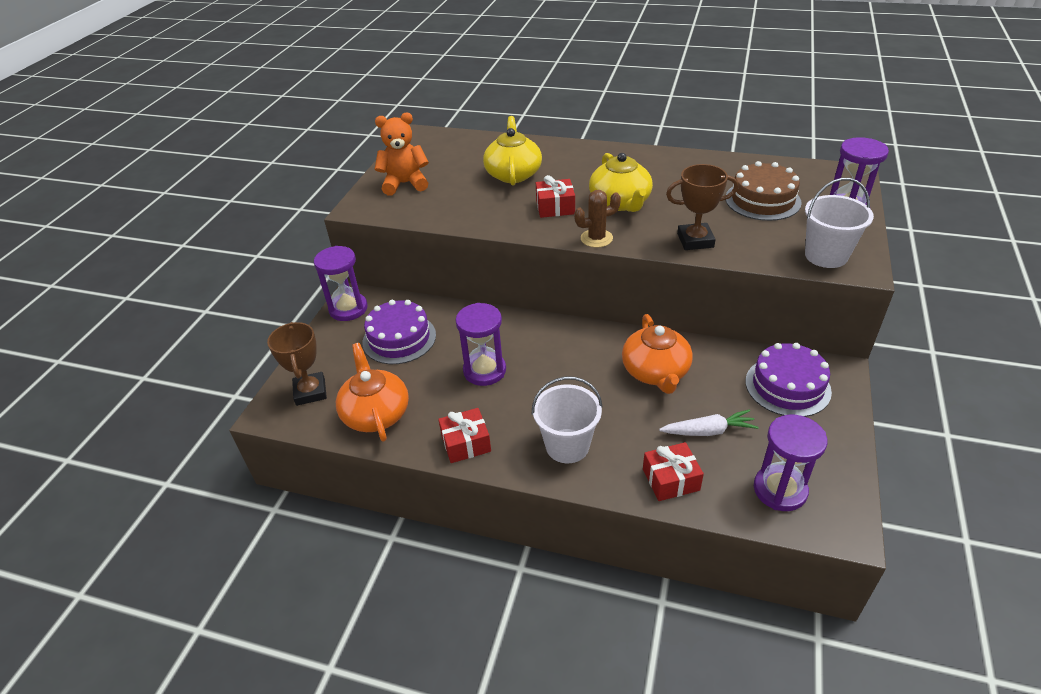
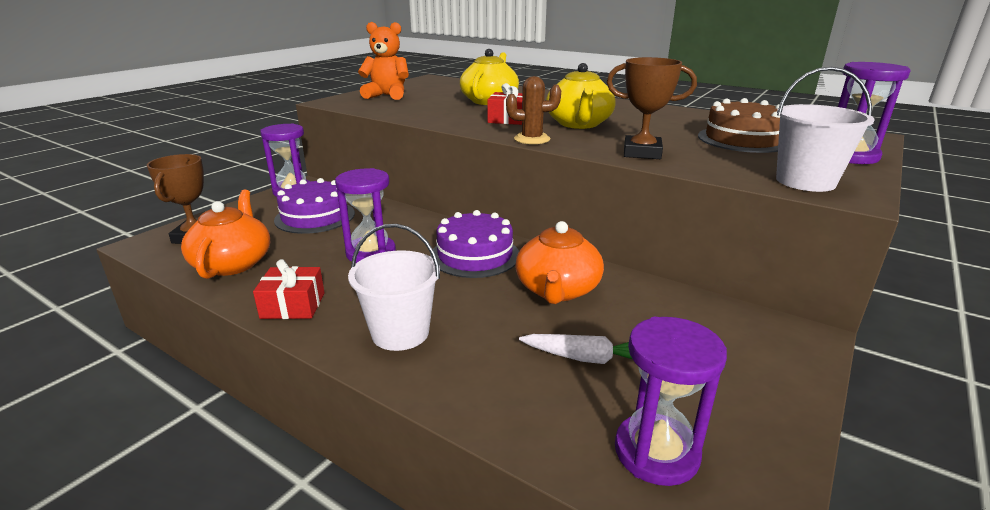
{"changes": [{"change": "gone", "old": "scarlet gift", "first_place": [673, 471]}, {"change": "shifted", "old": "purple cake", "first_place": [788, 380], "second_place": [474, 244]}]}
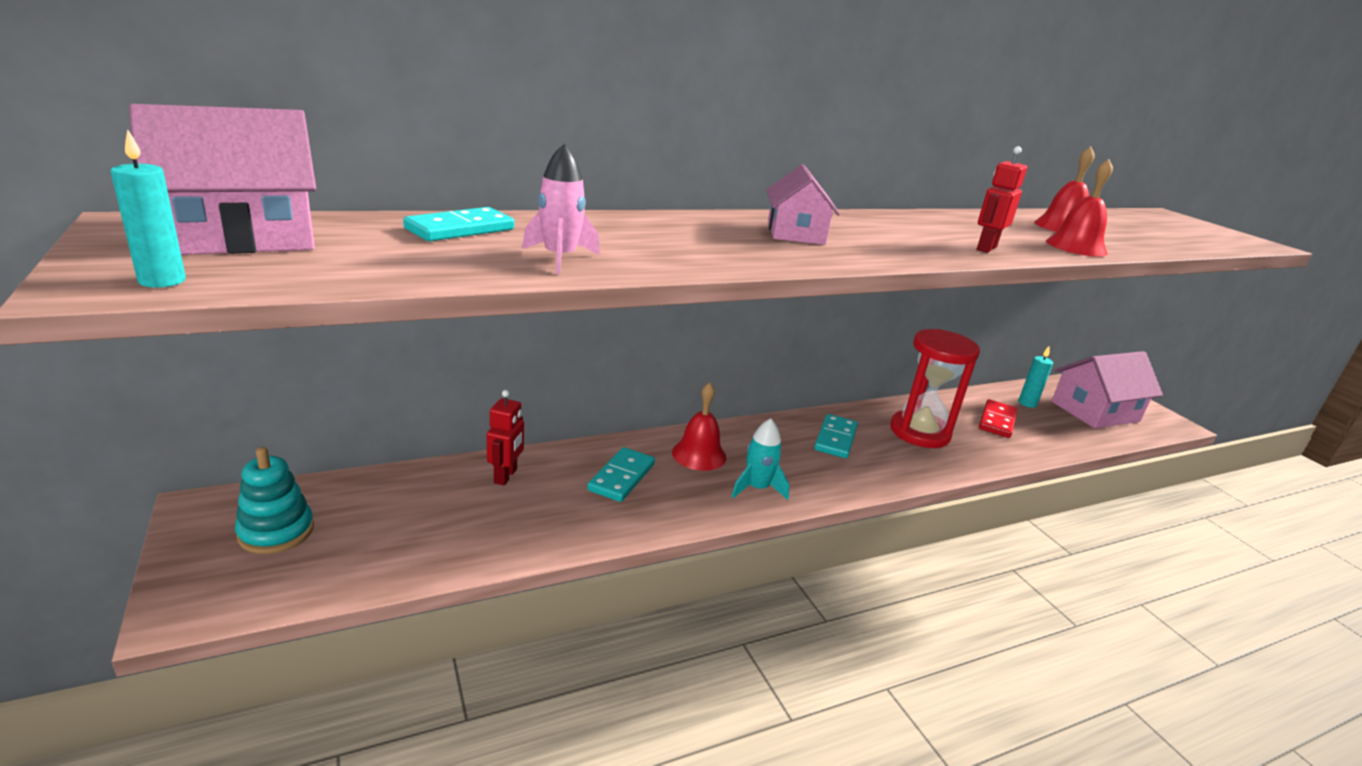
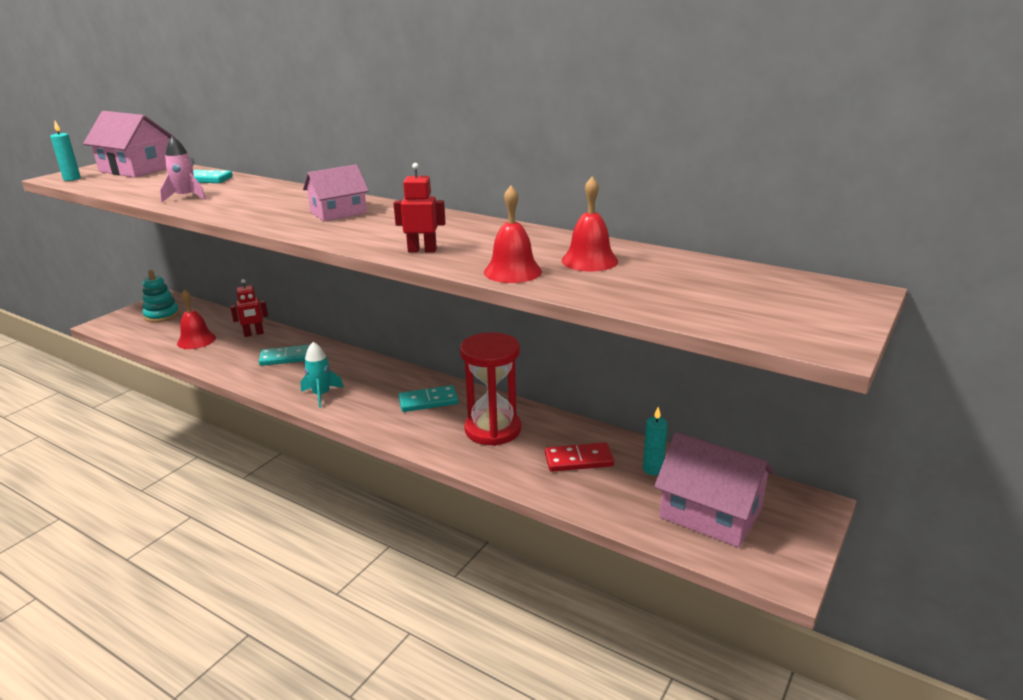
{"changes": [{"change": "shifted", "old": "scarlet school bell", "first_place": [699, 426], "second_place": [196, 319]}]}
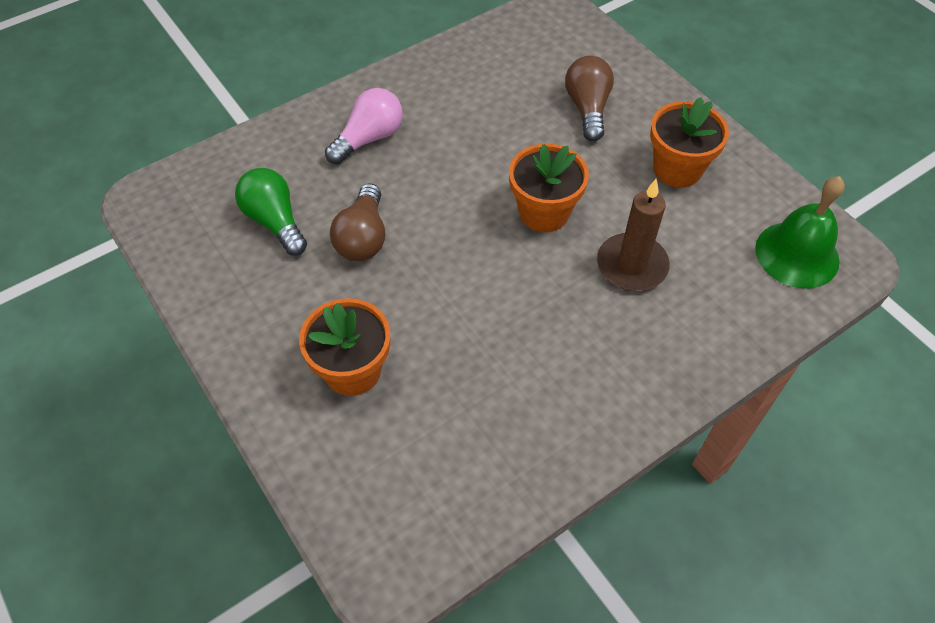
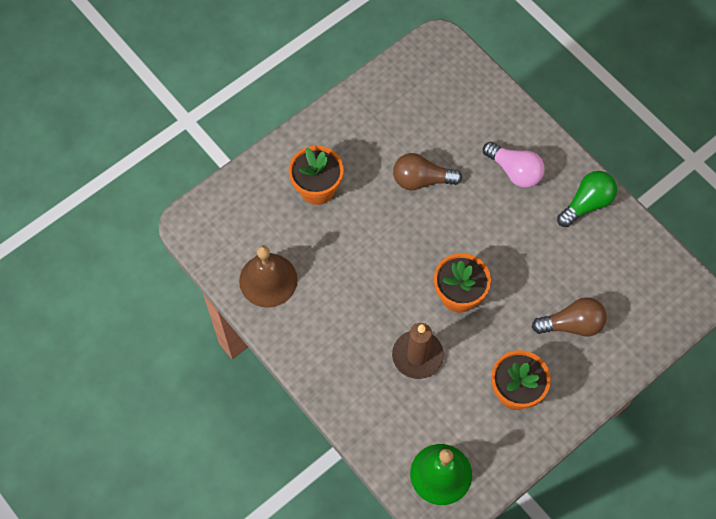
{"changes": [{"change": "new", "new": "dark brown school bell", "second_place": [268, 276]}, {"change": "shifted", "old": "green lightbulb", "first_place": [271, 212], "second_place": [587, 199]}]}
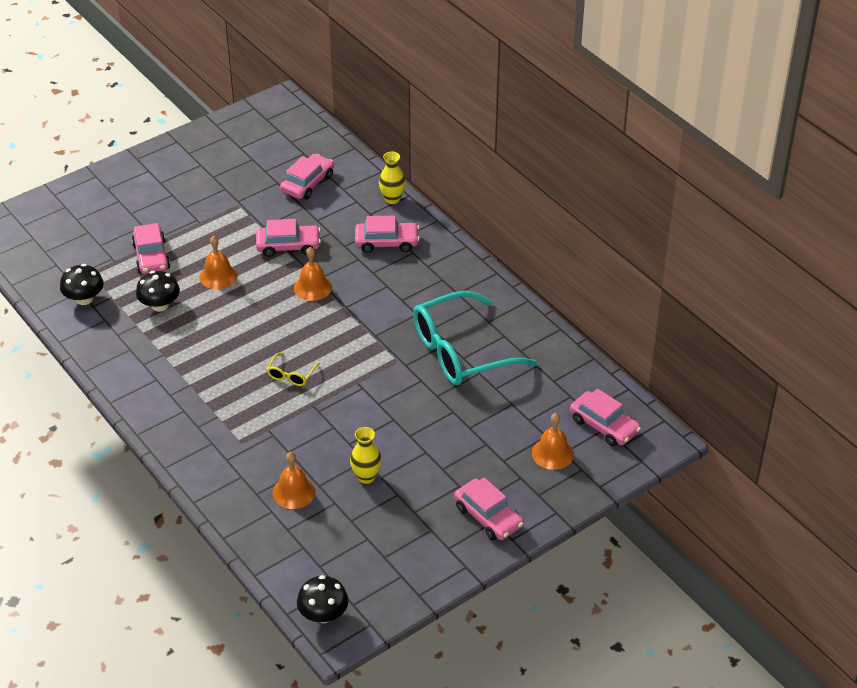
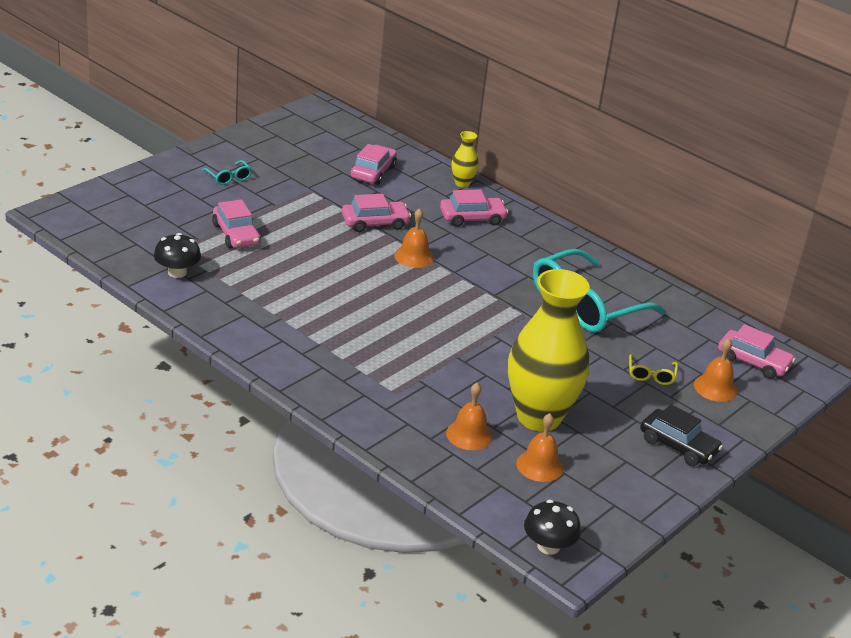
{"changes": [{"change": "gone", "old": "ebony toadstool", "first_place": [158, 291]}, {"change": "new", "new": "turquoise glasses", "second_place": [227, 172]}, {"change": "shifted", "old": "bright orange school bell", "first_place": [218, 262], "second_place": [540, 447]}, {"change": "shifted", "old": "bright yellow glasses", "first_place": [293, 369], "second_place": [653, 369]}, {"change": "repainted", "old": "rosy car", "new": "ebony car", "first_place": [489, 508], "second_place": [681, 435]}, {"change": "scaled", "old": "bright yellow flower vase", "first_place": [366, 455], "second_place": [549, 350], "factor": 2.36}]}
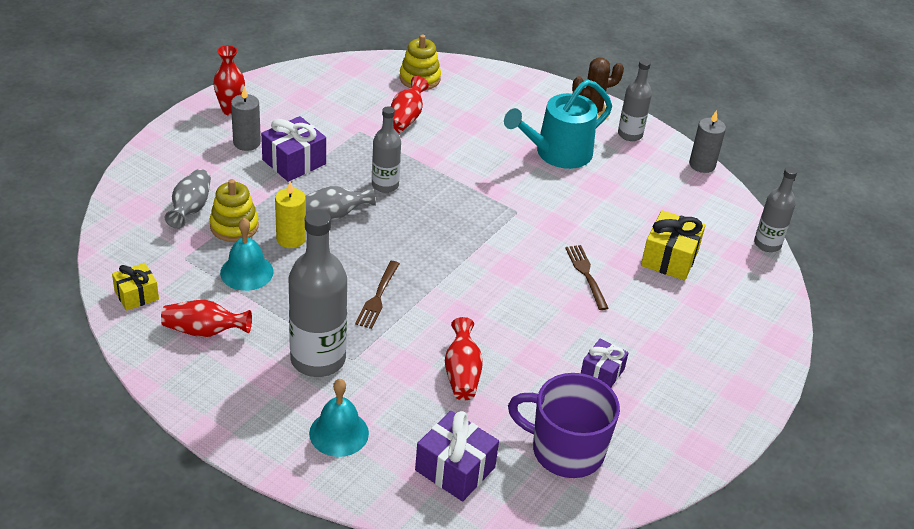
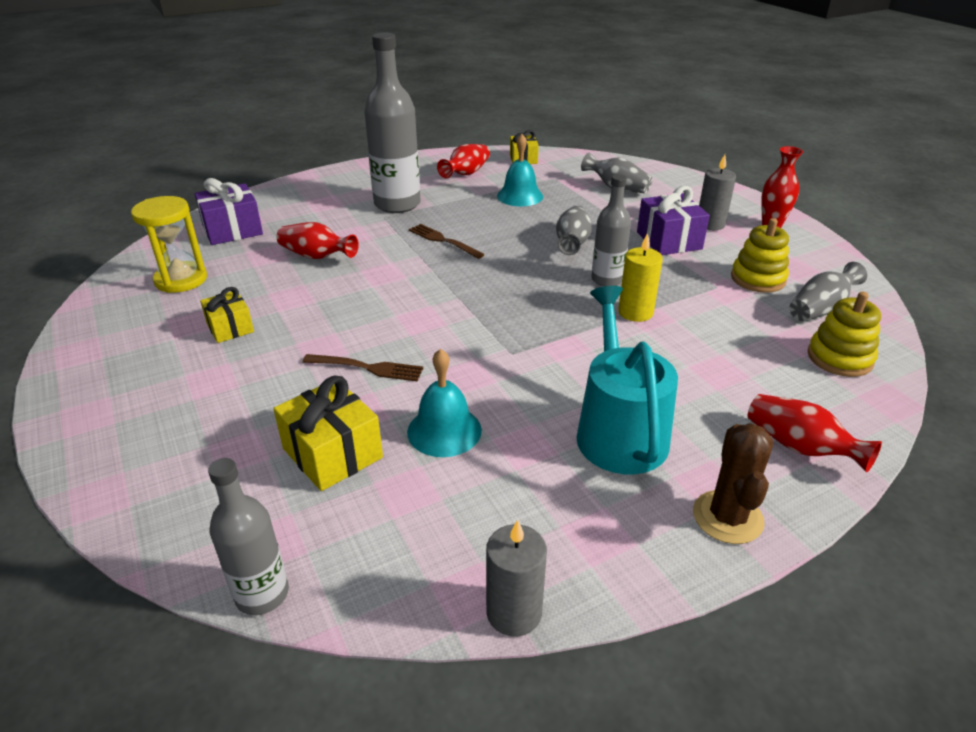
{"changes": [{"change": "gone", "old": "grey bottle", "first_place": [635, 100]}, {"change": "new", "new": "grey flower vase", "second_place": [828, 291]}, {"change": "shifted", "old": "bright yellow ring stacker", "first_place": [234, 210], "second_place": [760, 255]}, {"change": "shifted", "old": "bright yellow pillar candle", "first_place": [290, 215], "second_place": [640, 277]}, {"change": "shifted", "old": "turquoise school bell", "first_place": [339, 418], "second_place": [444, 403]}, {"change": "shifted", "old": "scarlet flower vase", "first_place": [410, 104], "second_place": [814, 433]}, {"change": "swapped", "old": "purple mug", "new": "bright yellow hourglass", "first_place": [564, 425], "second_place": [169, 244]}, {"change": "repainted", "old": "purple gift", "new": "bright yellow gift", "first_place": [605, 363], "second_place": [227, 315]}]}
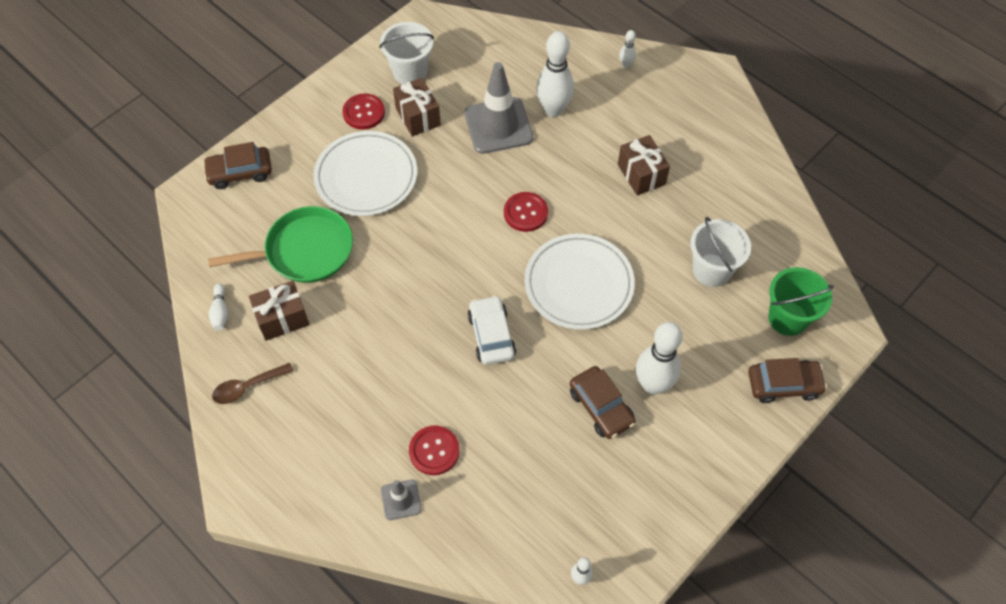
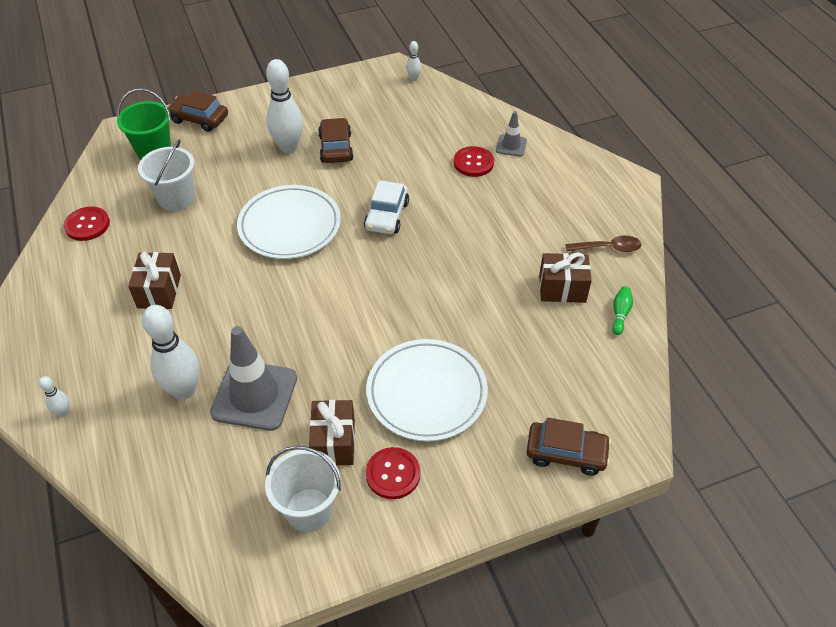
{"changes": [{"change": "gone", "old": "green pan", "first_place": [280, 244]}, {"change": "shifted", "old": "scarlet shirt button", "first_place": [526, 212], "second_place": [87, 224]}, {"change": "repainted", "old": "white tenpin", "new": "green tenpin", "first_place": [218, 307], "second_place": [622, 310]}]}
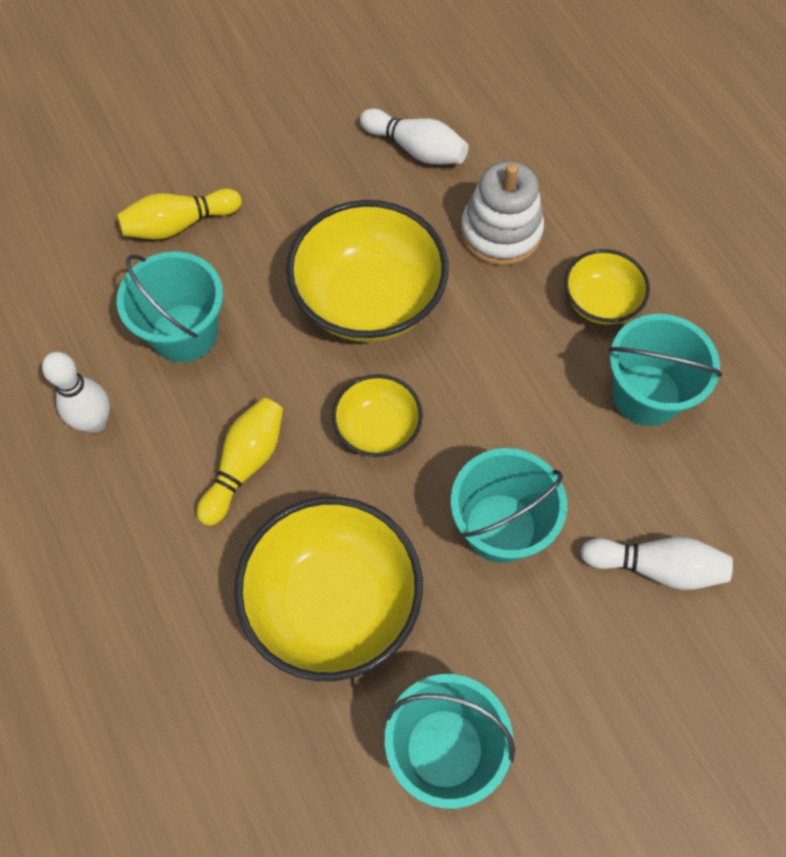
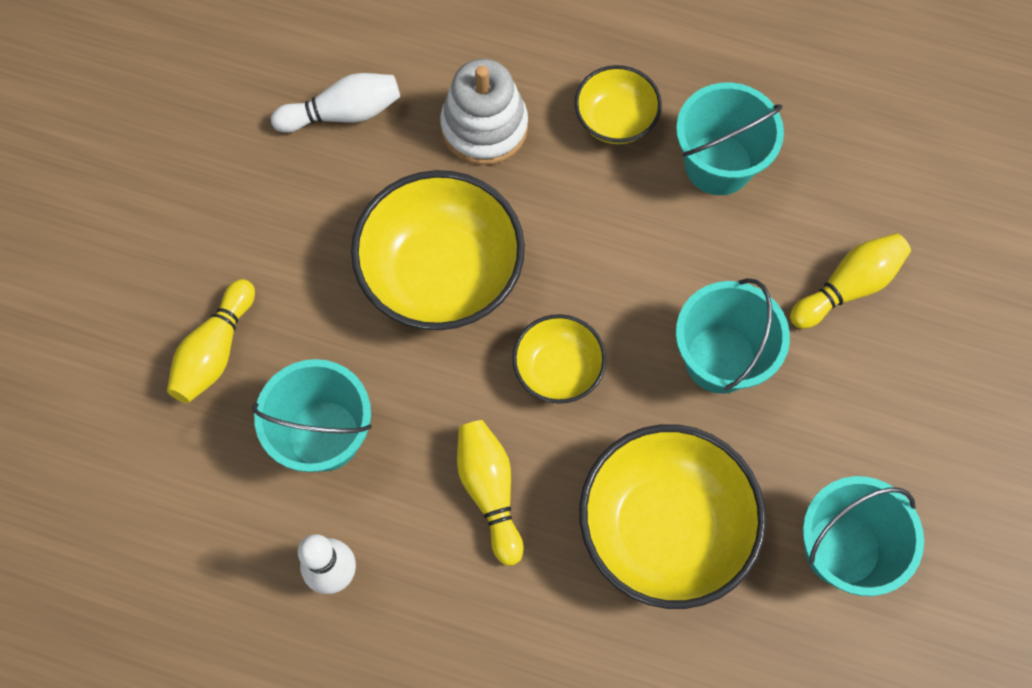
{"changes": [{"change": "repainted", "old": "white tenpin", "new": "bright yellow tenpin", "first_place": [656, 563], "second_place": [850, 281]}]}
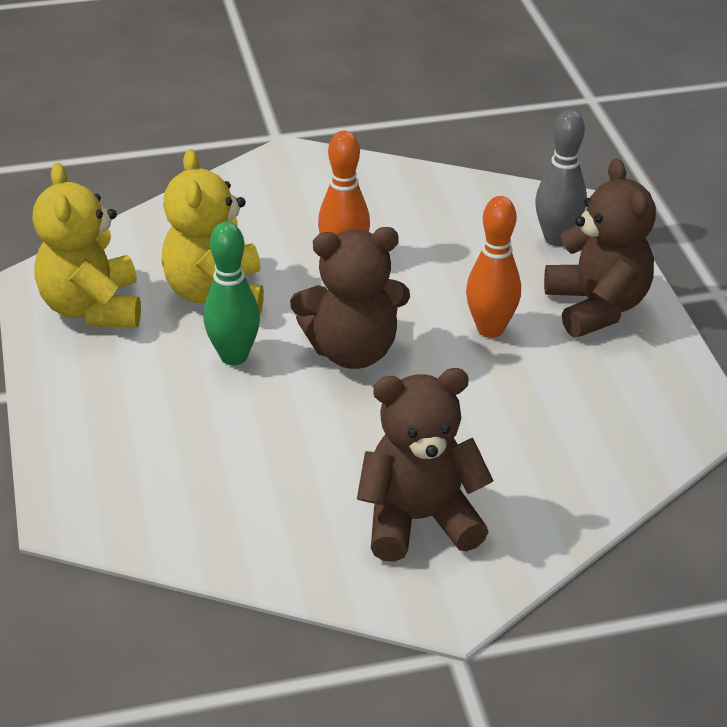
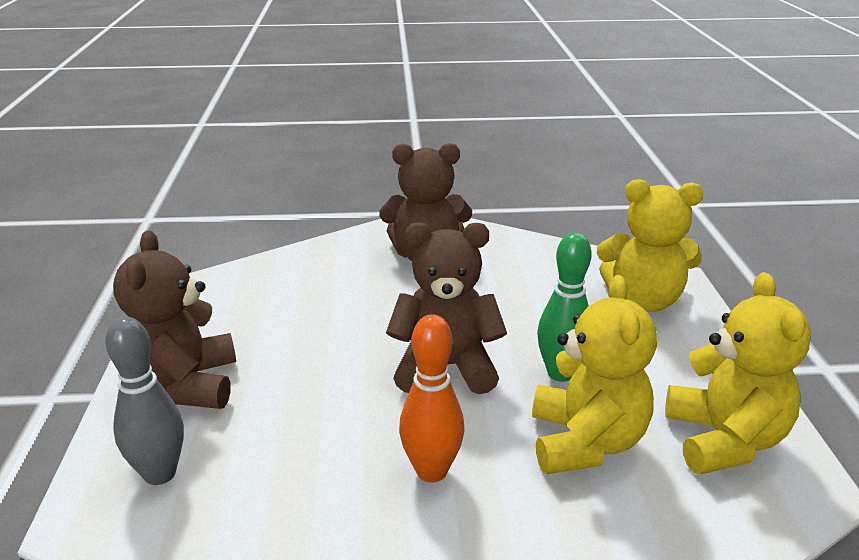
{"changes": [{"change": "gone", "old": "bright orange tenpin", "first_place": [493, 267]}, {"change": "new", "new": "bright yellow teddy", "second_place": [650, 245]}]}
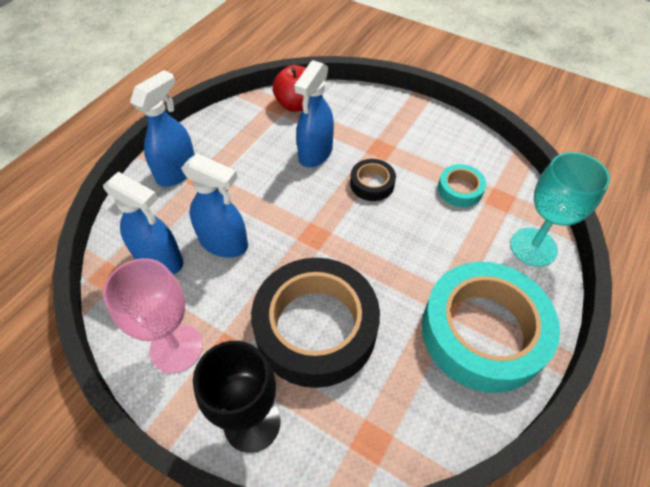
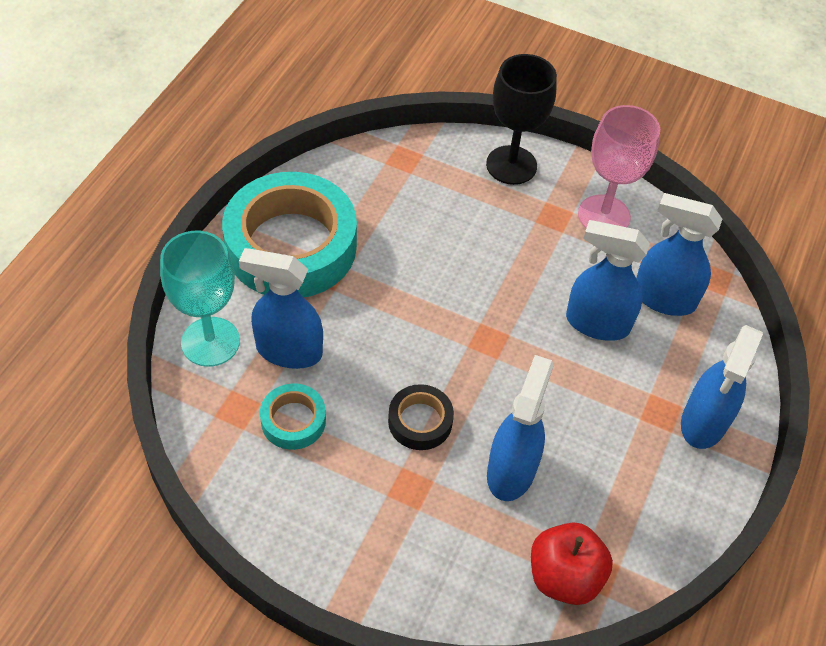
{"changes": [{"change": "gone", "old": "ebony sticky tape", "first_place": [315, 323]}, {"change": "new", "new": "blue sprayer", "second_place": [281, 308]}]}
